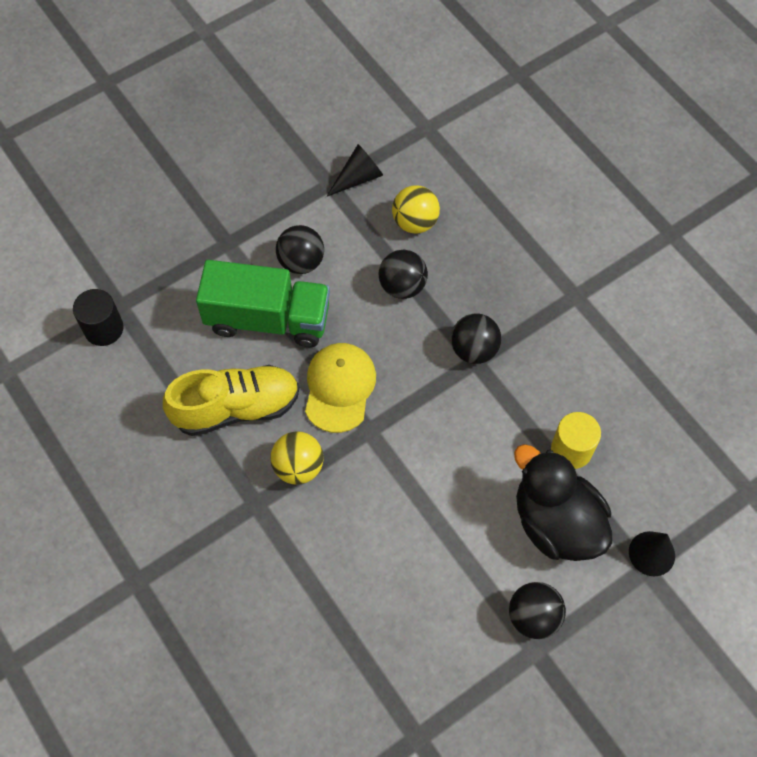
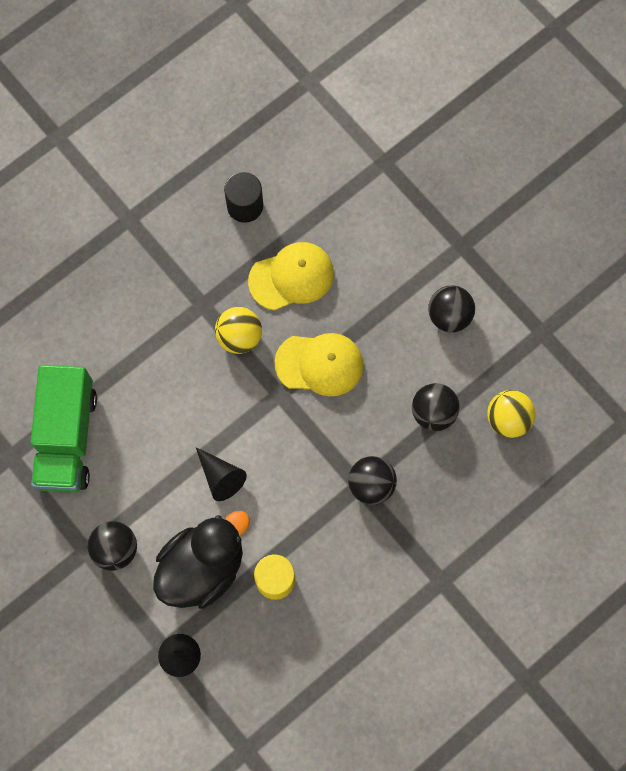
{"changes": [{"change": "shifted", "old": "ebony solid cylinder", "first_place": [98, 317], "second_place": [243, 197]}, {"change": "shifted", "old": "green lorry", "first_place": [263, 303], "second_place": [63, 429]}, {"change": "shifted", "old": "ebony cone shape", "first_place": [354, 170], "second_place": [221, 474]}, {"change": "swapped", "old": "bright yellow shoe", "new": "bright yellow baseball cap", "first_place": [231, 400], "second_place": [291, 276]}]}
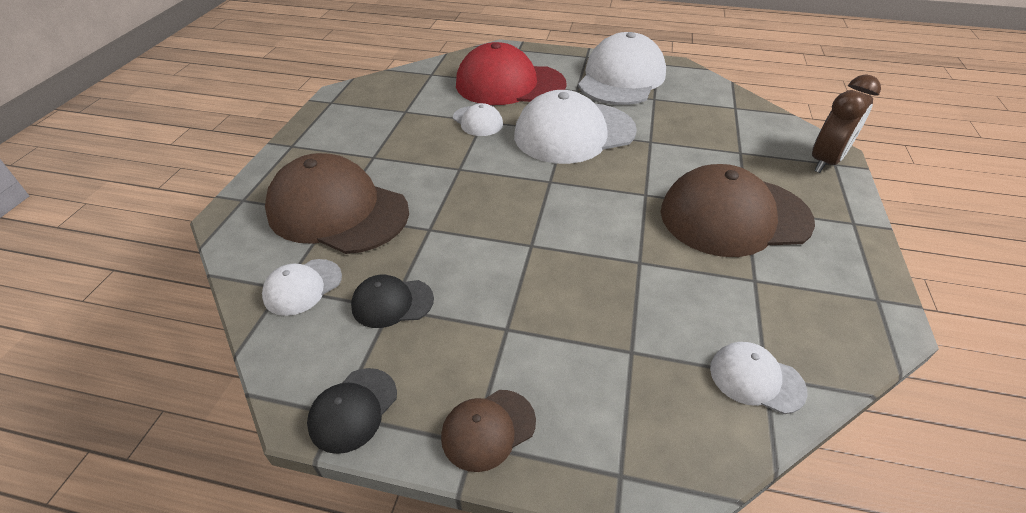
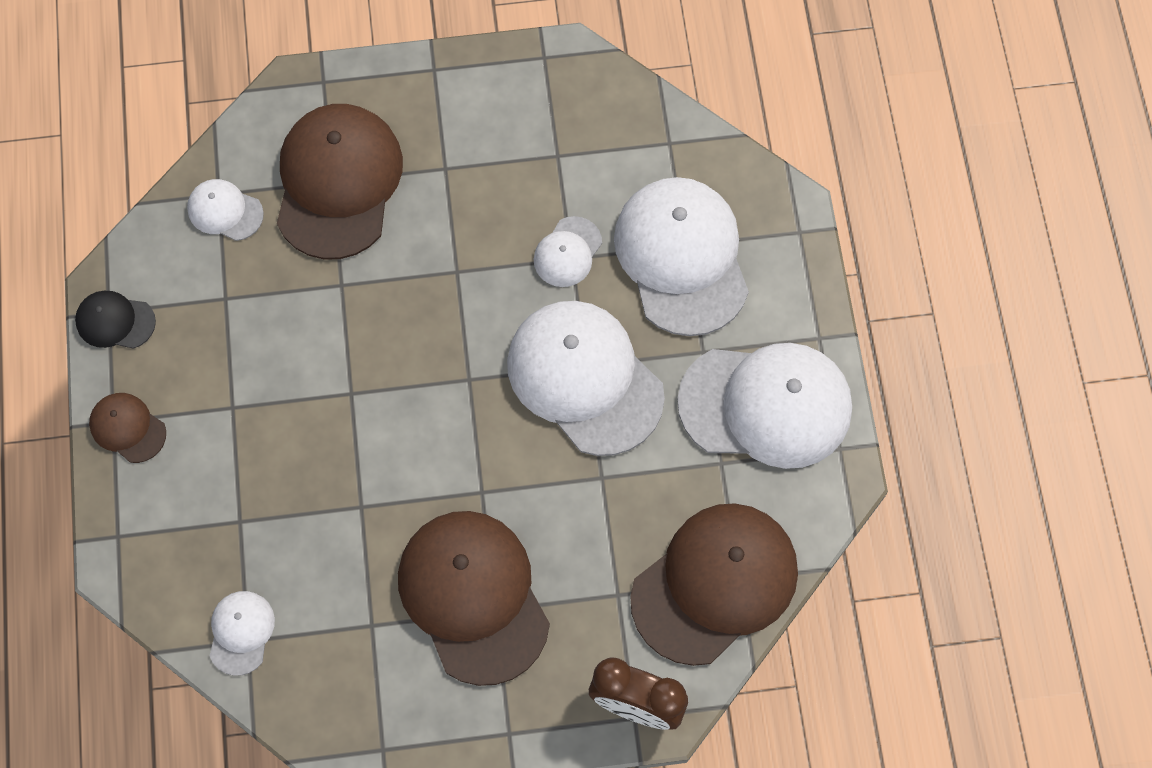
{"changes": [{"change": "gone", "old": "ebony baseball cap", "first_place": [392, 301]}, {"change": "new", "new": "dark brown baseball cap", "second_place": [714, 584]}, {"change": "repainted", "old": "scarlet baseball cap", "new": "white baseball cap", "first_place": [511, 73], "second_place": [681, 256]}]}
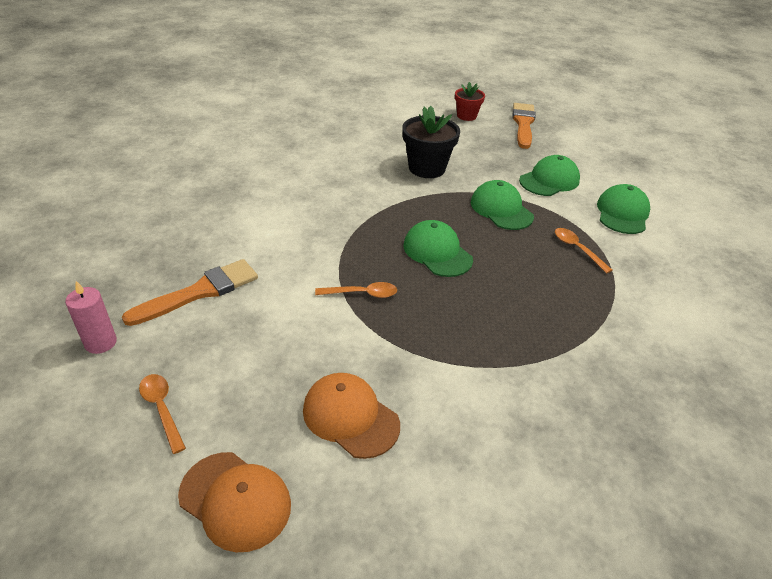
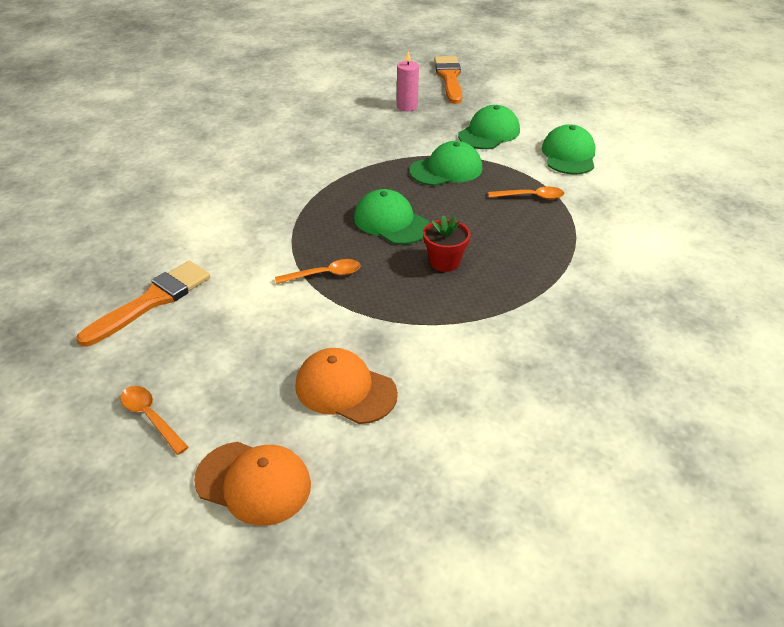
{"changes": [{"change": "gone", "old": "ebony flower pot", "first_place": [431, 142]}, {"change": "shifted", "old": "rosy pillar candle", "first_place": [91, 317], "second_place": [408, 81]}, {"change": "shifted", "old": "scarlet flower pot", "first_place": [470, 101], "second_place": [446, 243]}, {"change": "rotated", "old": "green baseball cap", "first_place": [502, 205], "second_place": [445, 163], "degrees": 105}, {"change": "rotated", "old": "bright orange teaspoon", "first_place": [583, 251], "second_place": [526, 193], "degrees": 135}]}
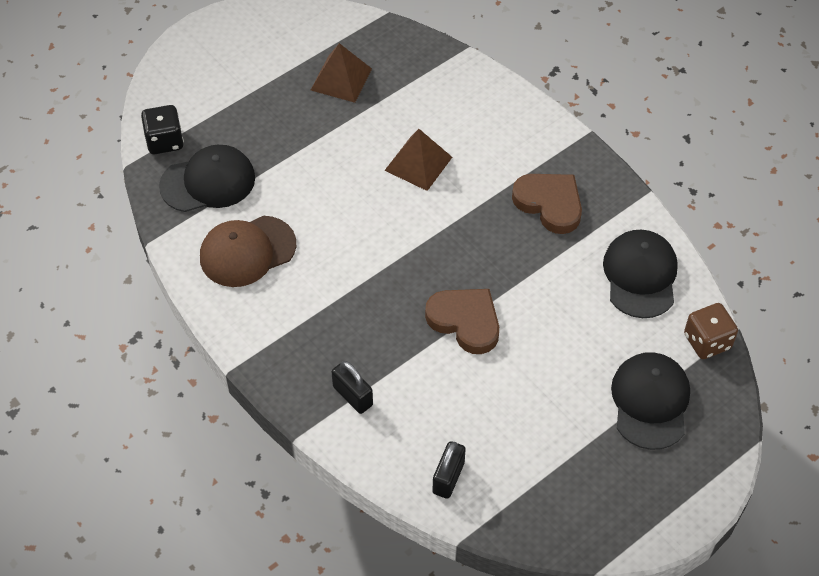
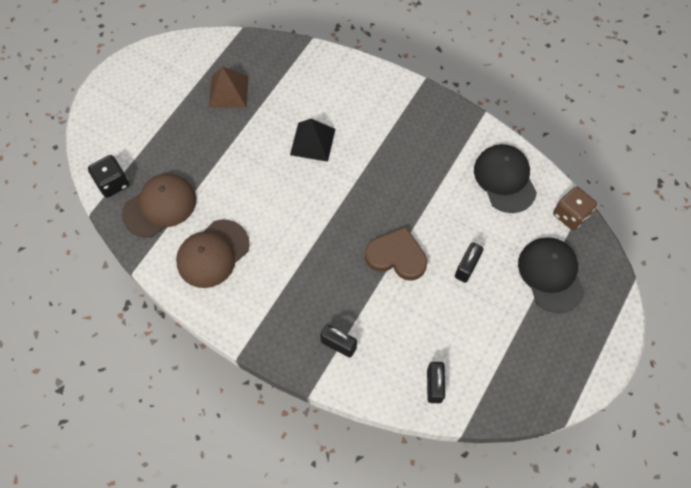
{"changes": [{"change": "gone", "old": "dark brown love heart", "first_place": [547, 204]}, {"change": "new", "new": "ebony lock", "second_place": [469, 262]}, {"change": "repainted", "old": "ebony baseball cap", "new": "dark brown baseball cap", "first_place": [207, 178], "second_place": [159, 205]}, {"change": "repainted", "old": "dark brown pyramid", "new": "ebony pyramid", "first_place": [418, 160], "second_place": [312, 140]}]}
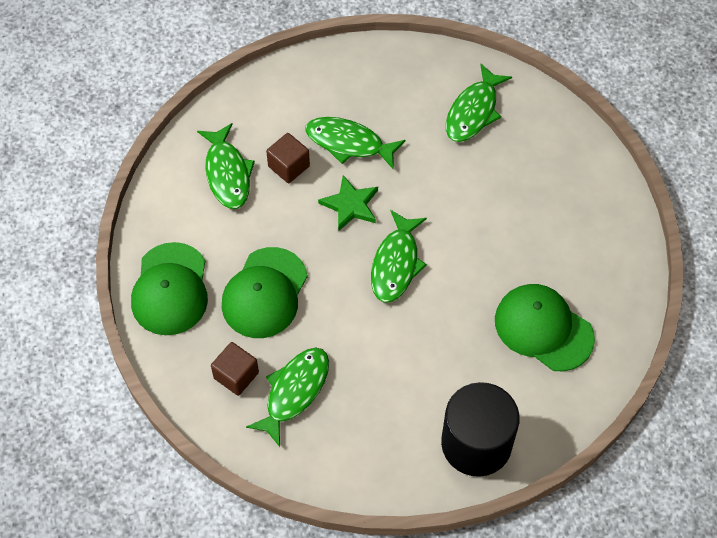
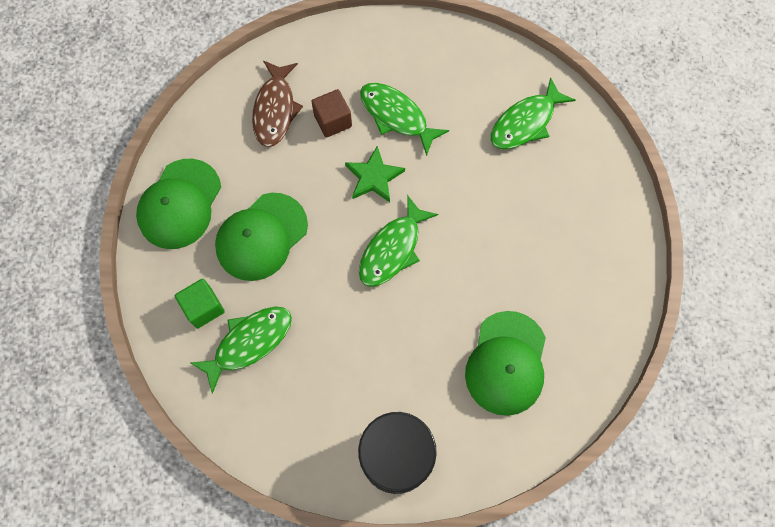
{"changes": [{"change": "repainted", "old": "green toy fish", "new": "dark brown toy fish", "first_place": [226, 166], "second_place": [277, 104]}, {"change": "repainted", "old": "dark brown solid cube", "new": "green solid cube", "first_place": [235, 369], "second_place": [200, 304]}, {"change": "rotated", "old": "green baseball cap", "first_place": [545, 327], "second_place": [505, 363], "degrees": -135}]}
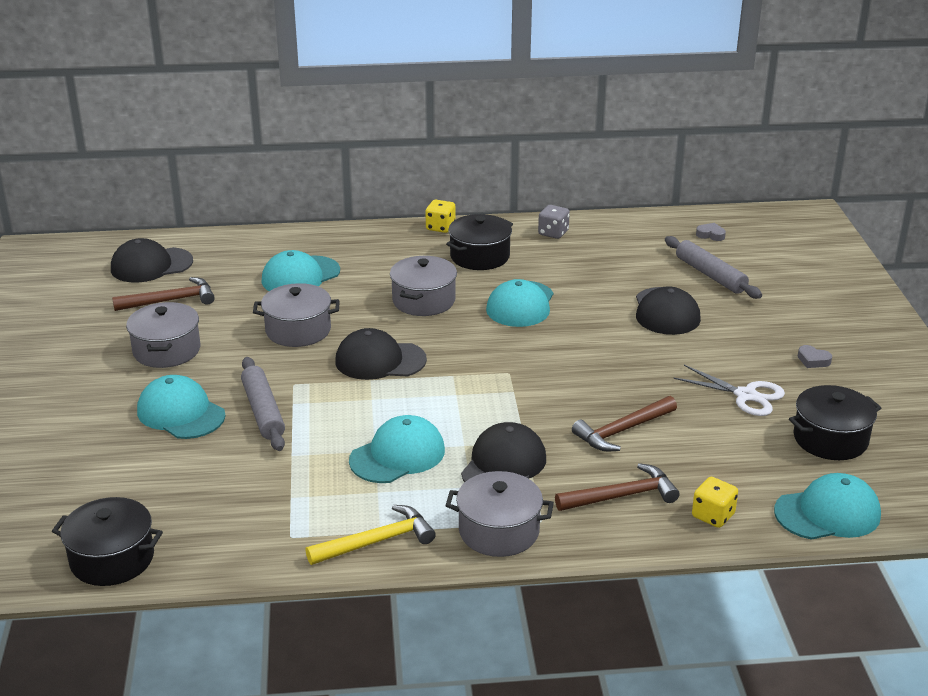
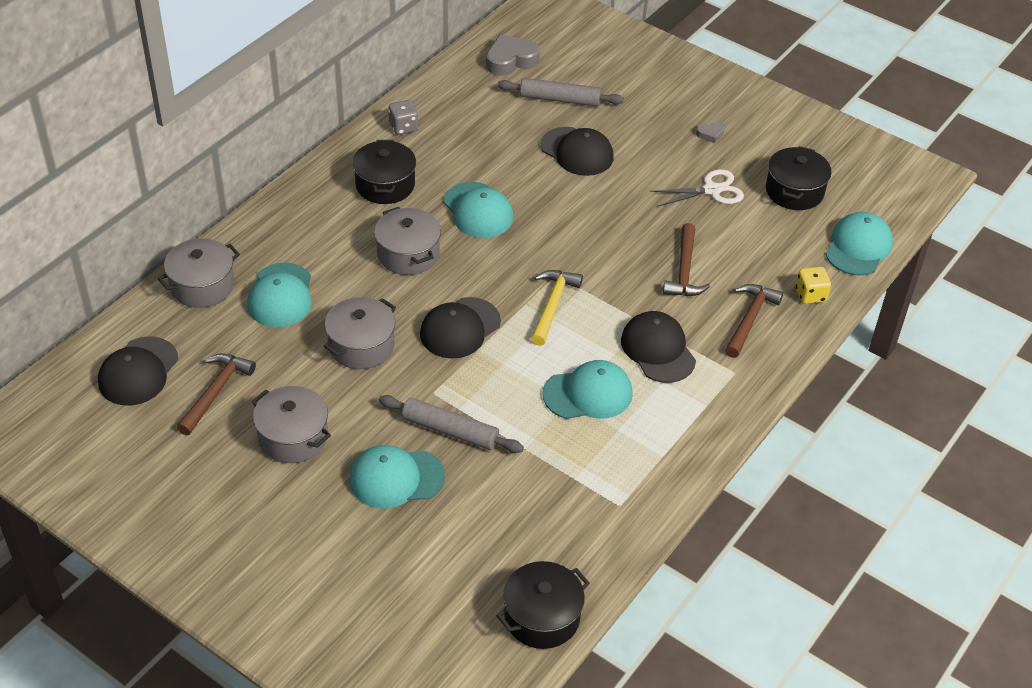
{"changes": [{"change": "gone", "old": "bright yellow die", "first_place": [440, 216]}, {"change": "shifted", "old": "bright yellow hammer", "first_place": [371, 535], "second_place": [557, 308]}, {"change": "shifted", "old": "grey stockpot", "first_place": [499, 514], "second_place": [199, 273]}, {"change": "rotated", "old": "turquoise baseball cap", "first_place": [397, 449], "second_place": [588, 389], "degrees": 75}, {"change": "scaled", "old": "grey love heart", "first_place": [711, 232], "second_place": [513, 55], "factor": 2.04}]}
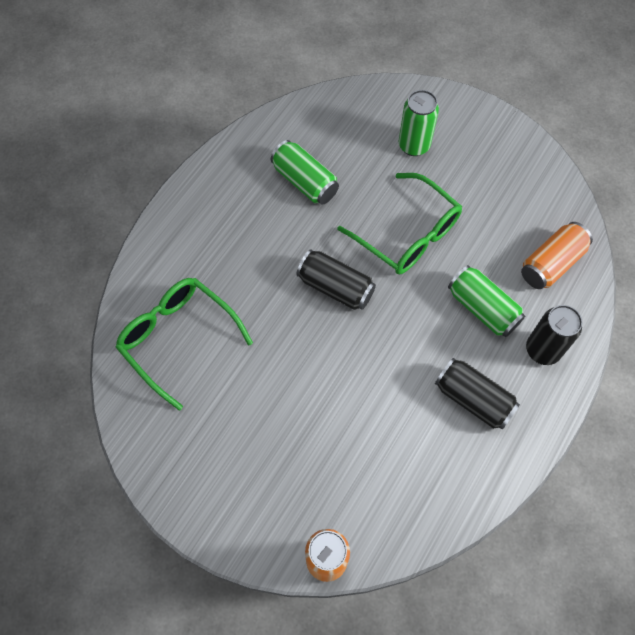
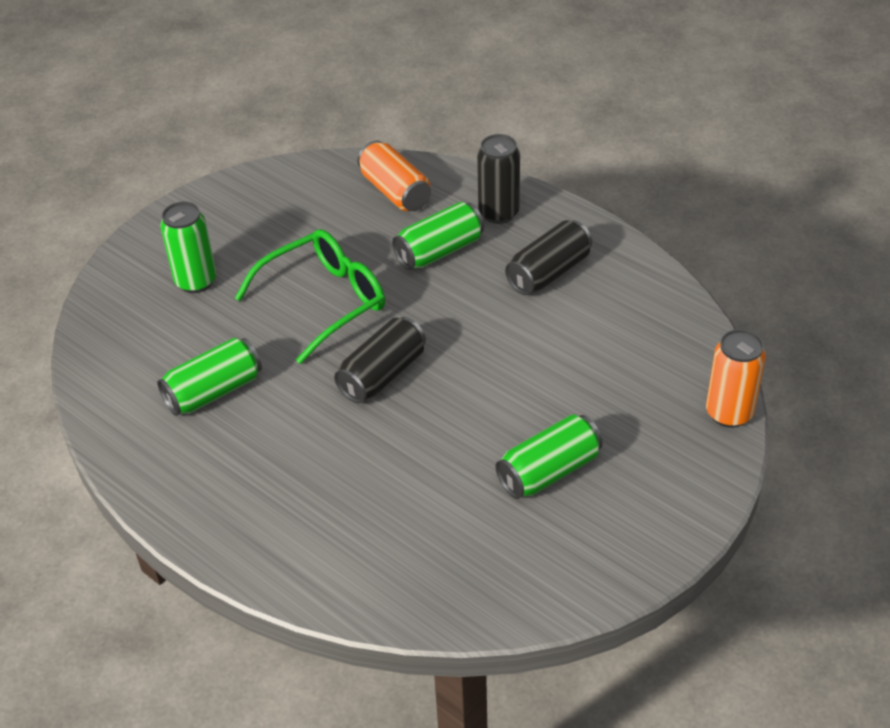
{"changes": [{"change": "gone", "old": "green glasses", "first_place": [184, 344]}, {"change": "new", "new": "green can", "second_place": [549, 457]}]}
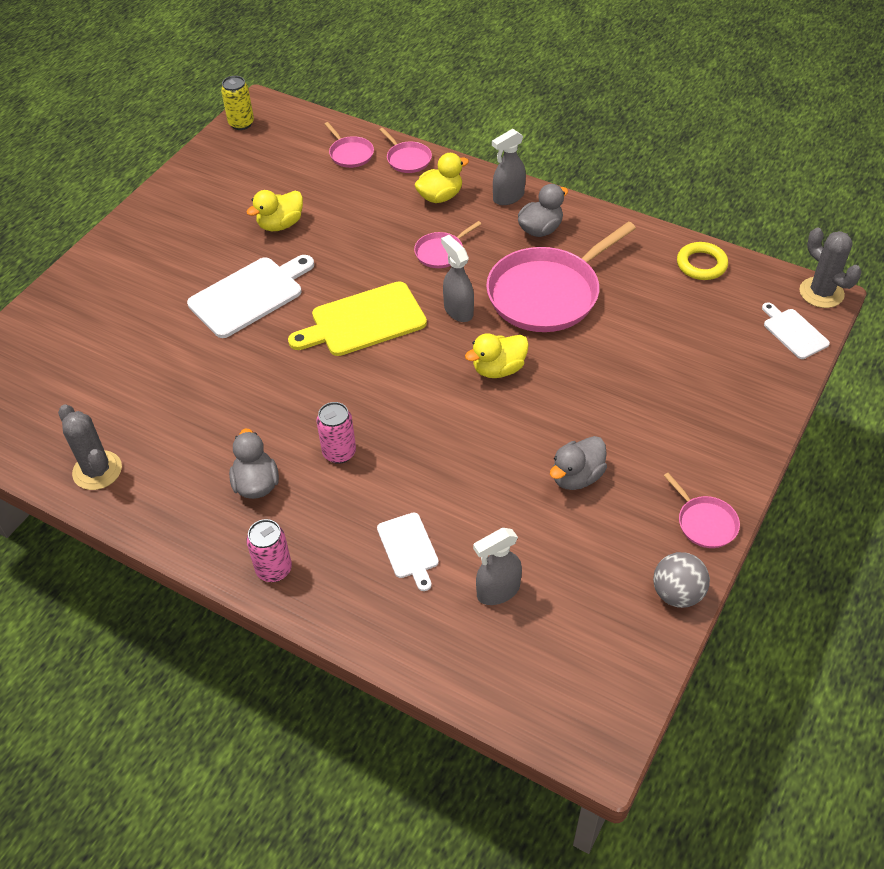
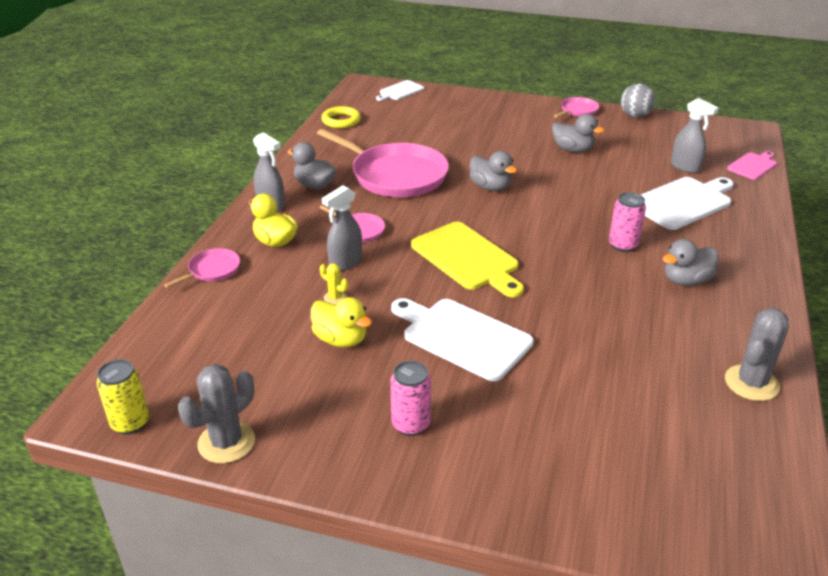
{"changes": [{"change": "gone", "old": "rosy pan", "first_place": [349, 145]}, {"change": "new", "new": "bright yellow prickly plant", "second_place": [333, 284]}, {"change": "new", "new": "rosy chopping board", "second_place": [752, 165]}, {"change": "shifted", "old": "rosy can", "first_place": [269, 550], "second_place": [410, 398]}, {"change": "shifted", "old": "grey sprayer", "first_place": [457, 278], "second_place": [342, 228]}, {"change": "shifted", "old": "grey prickly plant", "first_place": [830, 268], "second_place": [216, 413]}, {"change": "repainted", "old": "bright yellow duck", "new": "grey duck", "first_place": [497, 355], "second_place": [493, 171]}, {"change": "scaled", "old": "white chopping board", "first_place": [408, 552], "second_place": [687, 203], "factor": 1.79}]}
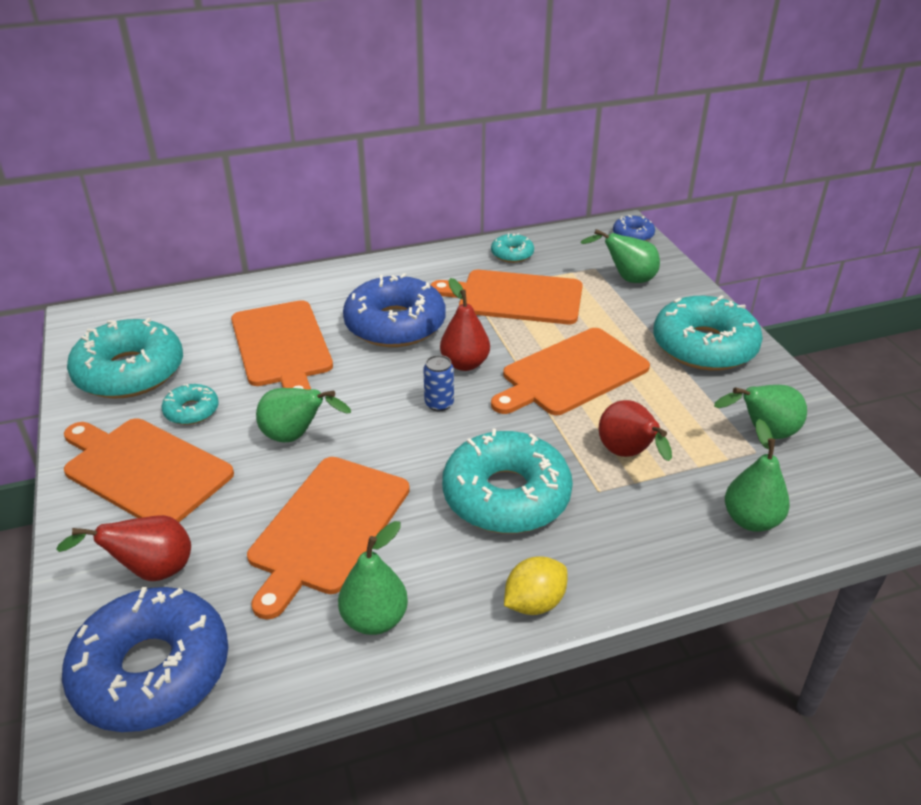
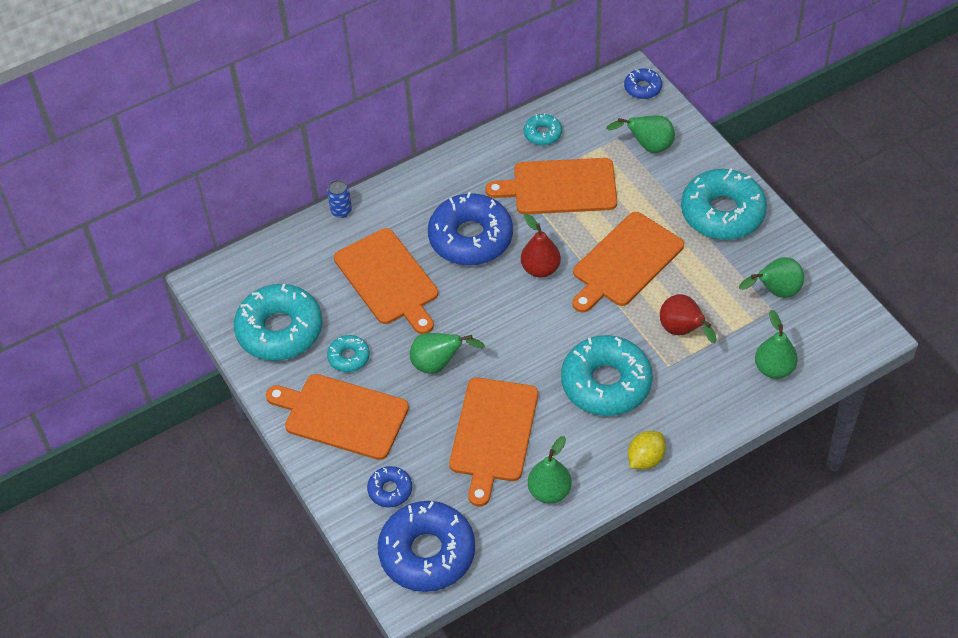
{"changes": [{"change": "shifted", "old": "blue can", "first_place": [438, 383], "second_place": [339, 199]}, {"change": "swapped", "old": "scarlet toy pear", "new": "blue donut", "first_place": [123, 548], "second_place": [389, 487]}]}
